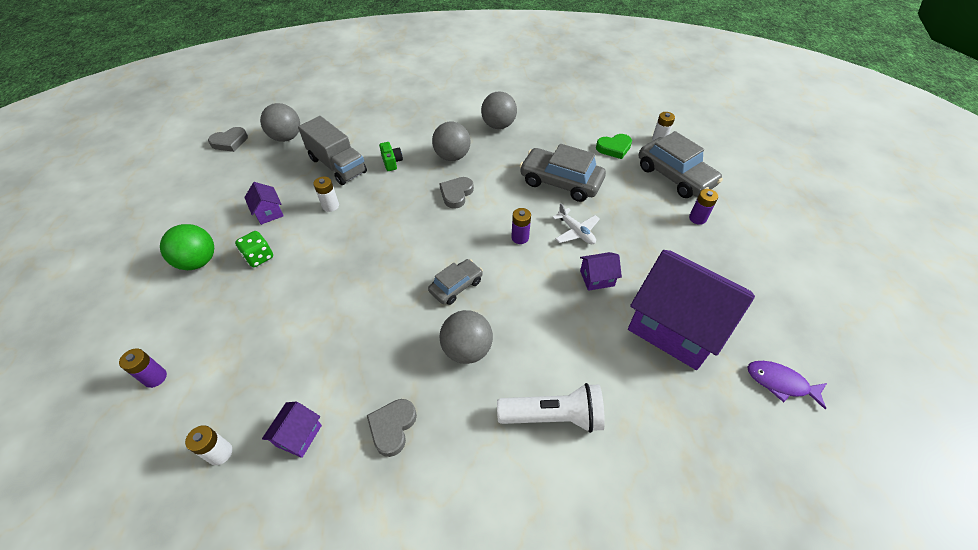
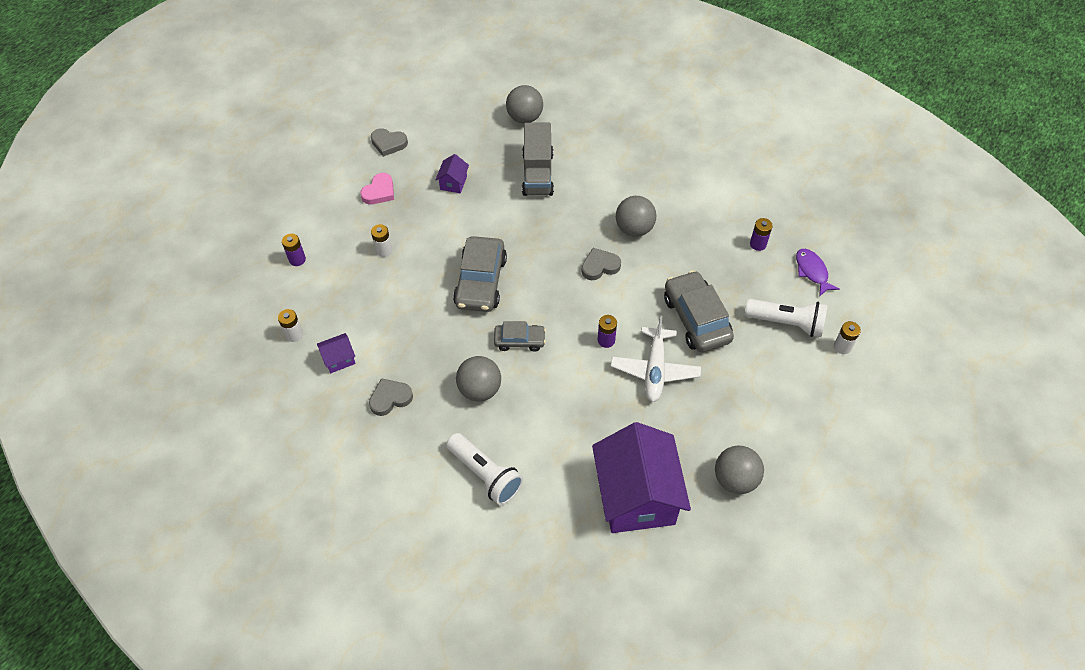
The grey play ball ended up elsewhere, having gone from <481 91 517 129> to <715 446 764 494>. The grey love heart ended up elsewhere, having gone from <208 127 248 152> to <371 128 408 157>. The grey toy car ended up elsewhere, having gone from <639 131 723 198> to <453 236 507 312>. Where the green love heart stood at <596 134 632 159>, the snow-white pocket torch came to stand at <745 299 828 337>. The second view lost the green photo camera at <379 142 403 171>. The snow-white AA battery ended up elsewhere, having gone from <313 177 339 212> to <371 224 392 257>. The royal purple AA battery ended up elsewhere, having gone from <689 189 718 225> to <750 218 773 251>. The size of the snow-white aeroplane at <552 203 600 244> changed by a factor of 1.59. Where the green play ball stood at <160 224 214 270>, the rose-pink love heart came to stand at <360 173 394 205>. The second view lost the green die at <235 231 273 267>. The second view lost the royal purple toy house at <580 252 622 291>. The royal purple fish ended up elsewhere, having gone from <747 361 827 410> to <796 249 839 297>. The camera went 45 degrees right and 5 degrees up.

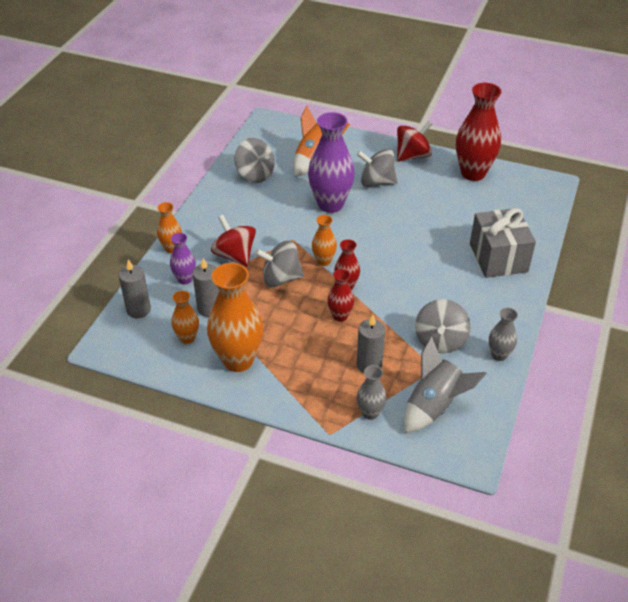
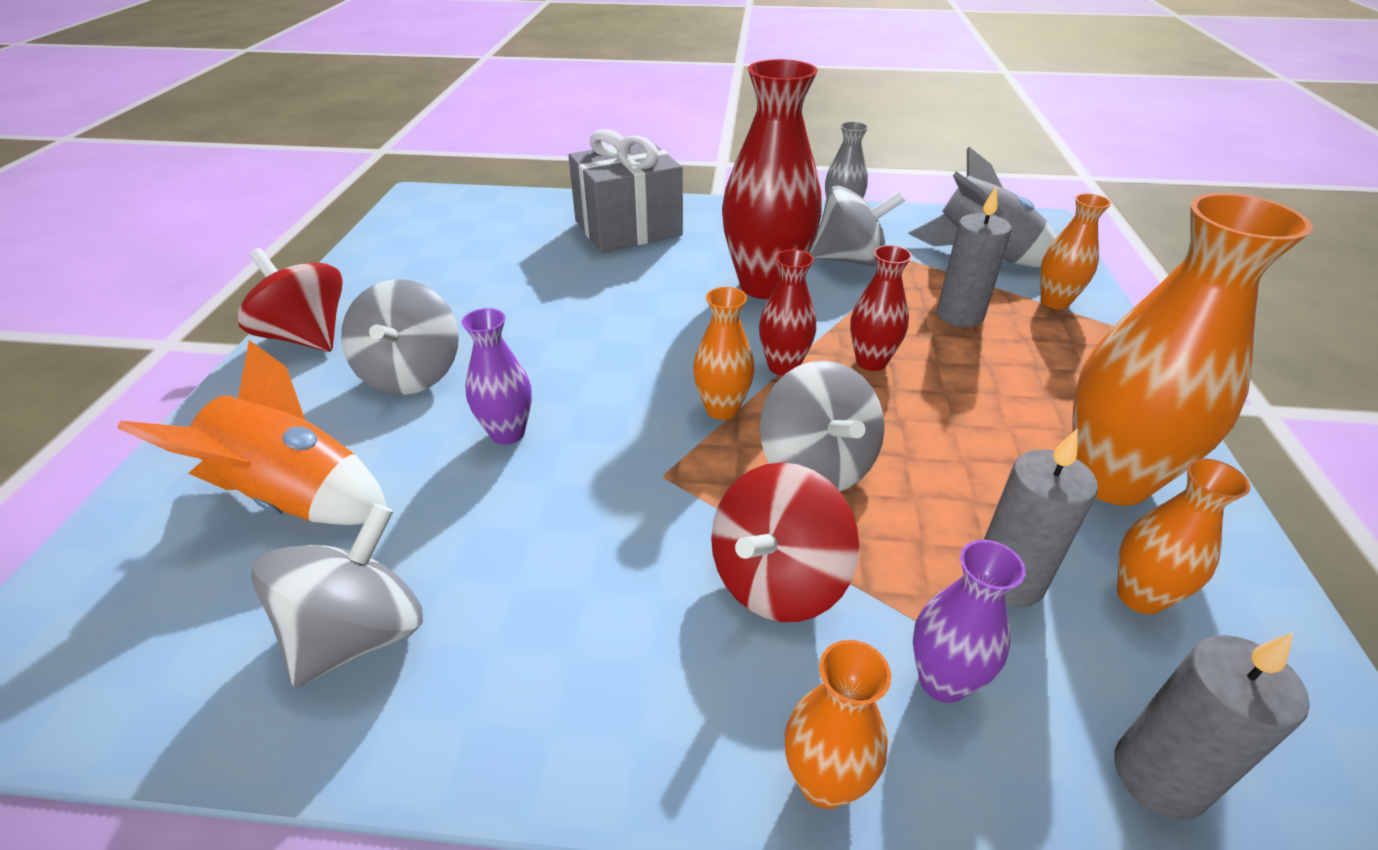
The crimson tall vase ended up elsewhere, having gone from <456 83 502 181> to <722 59 822 299>. The size of the royal purple tall vase at <308 112 355 213> changed by a factor of 0.51. What was the grey tall vase at <357 365 386 420> turned into the bright orange tall vase at <1040 193 1111 310>. The camera went 105 degrees left and 5 degrees down.

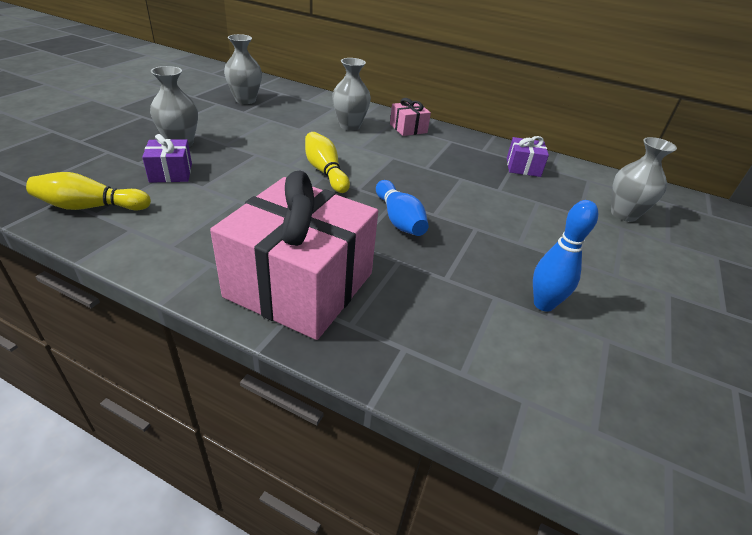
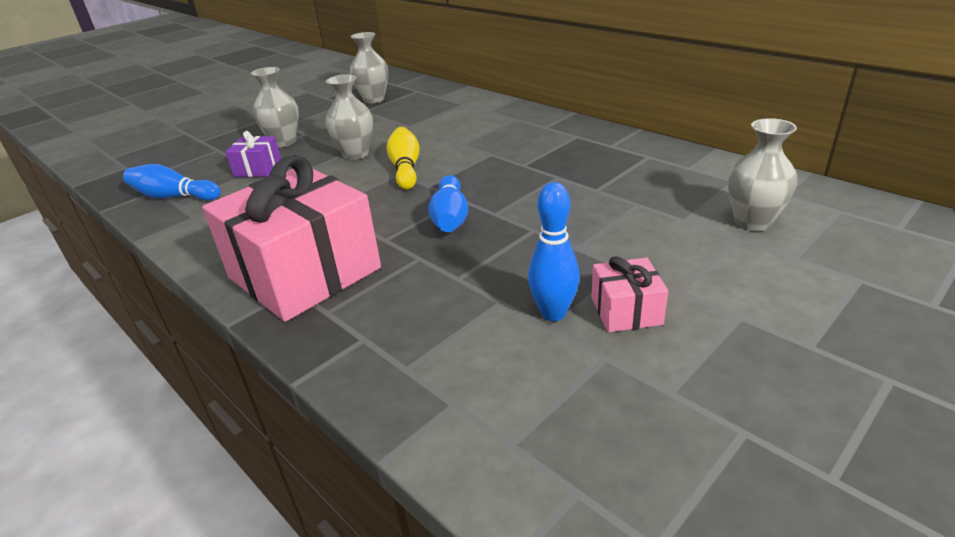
The grey tall vase ended up elsewhere, having gone from <332 58 371 131> to <326 74 373 160>. The rose-pink gift ended up elsewhere, having gone from <390 98 431 136> to <592 256 668 332>. The second view lost the royal purple gift at <507 136 549 177>. What was the golden tenpin at <26 172 151 210> turned into the blue tenpin at <123 164 221 201>. The camera went 25 degrees right and 5 degrees down.

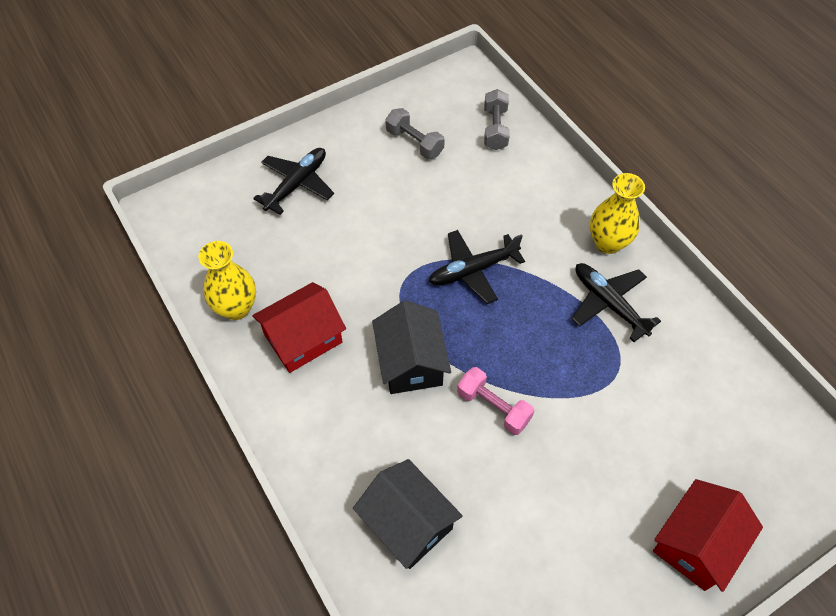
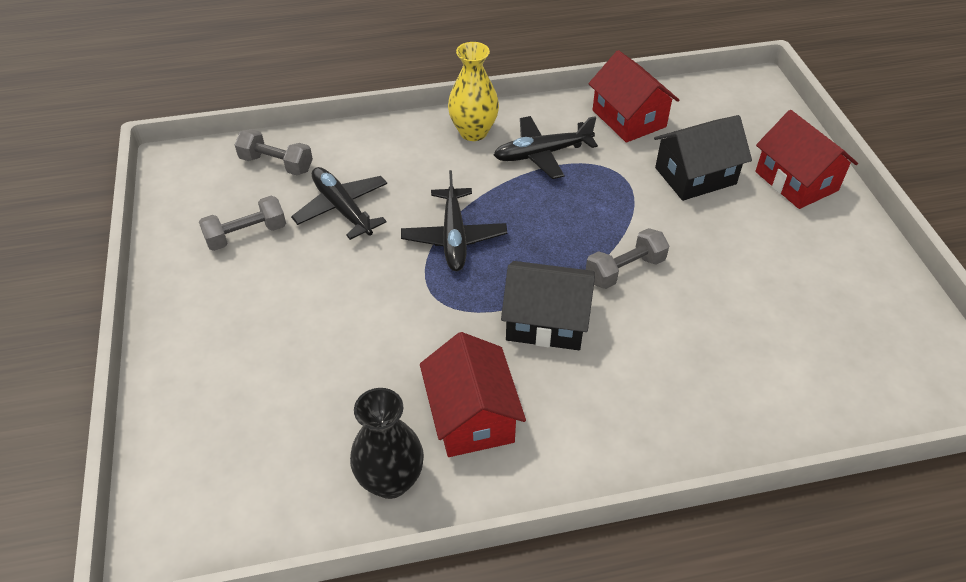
The ebony aeroplane ended up elsewhere, having gone from <253 148 334 215> to <291 167 387 240>. What was the golden tall vase at <198 241 256 320> turned into the ebony tall vase at <350 388 424 499>. What was the rose-pink dumbbell at <457 367 534 435> turned into the grey dumbbell at <586 228 669 289>. The ebony toy house ended up elsewhere, having gone from <353 459 463 569> to <654 115 752 201>. The second view gained the crimson toy house at <588 50 679 143>. The camera went 70 degrees left and 10 degrees down.

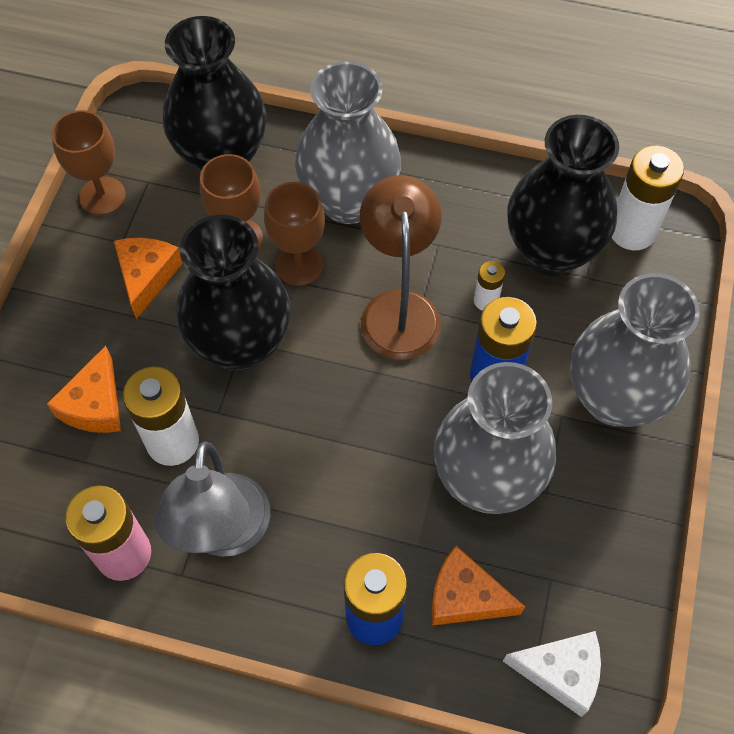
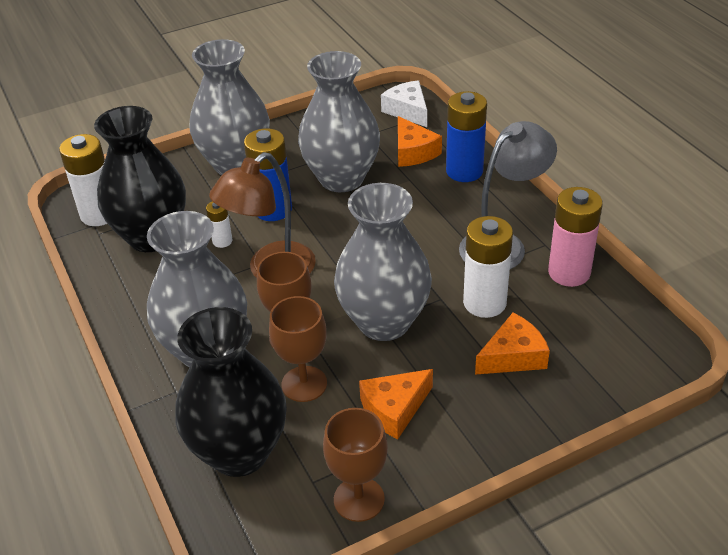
What was the ebony tall vase at <176 215 291 371> turned into the grey tall vase at <334 183 432 341>. The camera went 130 degrees left and 20 degrees down.

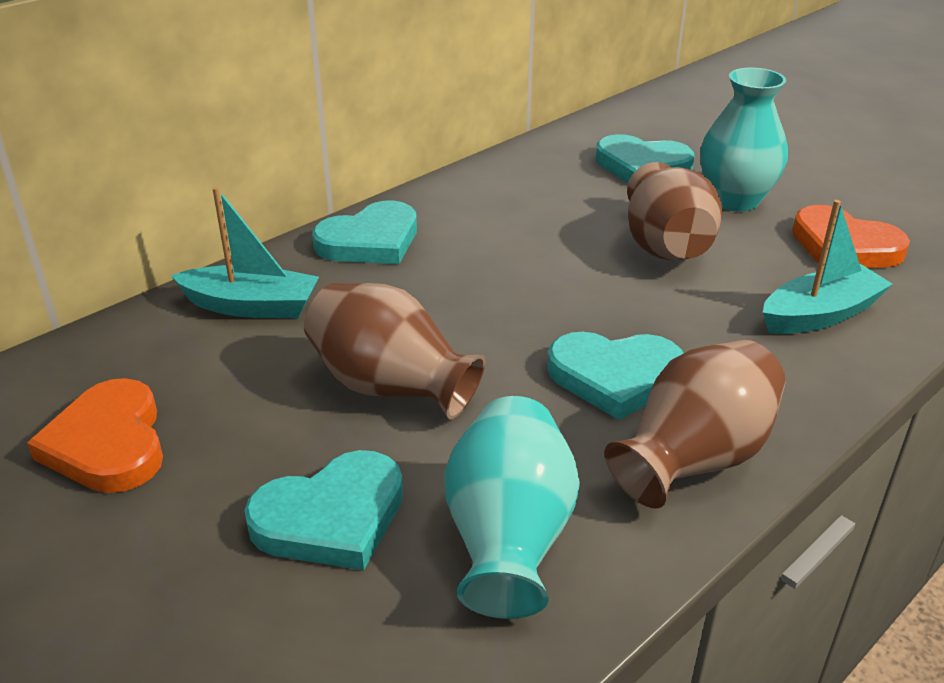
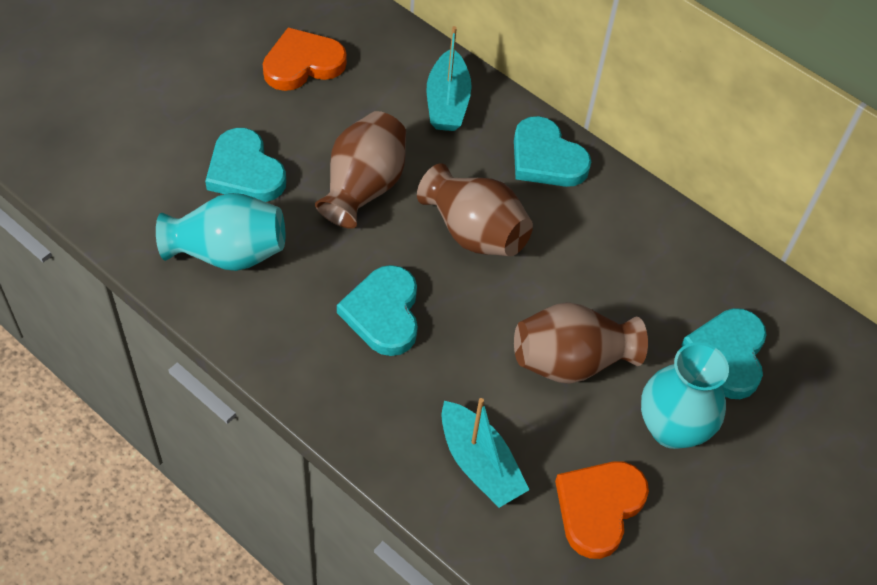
The brown tall vase ended up elsewhere, having gone from <604 340 786 509> to <417 163 533 256>. The camera went 80 degrees right and 20 degrees up.

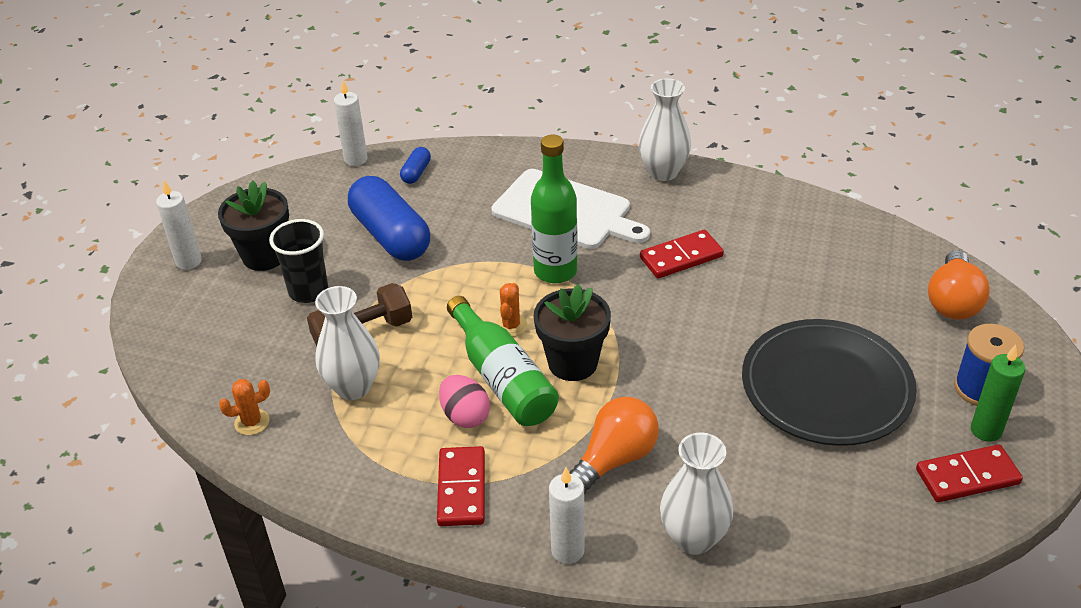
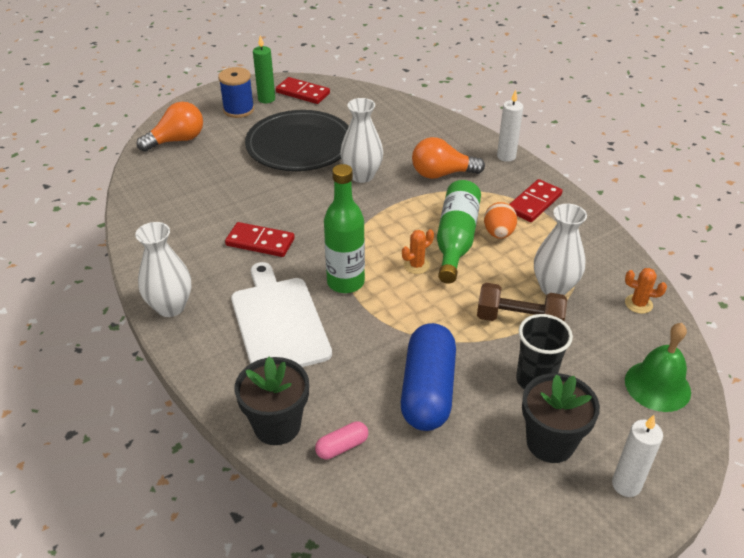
The second view lost the snow-white wax candle at <334 80 368 166>. What was the blue pill at <400 147 431 184> turned into the rose-pink pill at <315 421 368 460>. The ebony potted plant ended up elsewhere, having gone from <534 284 611 381> to <235 357 309 445>. What was the rose-pink toy egg at <439 375 490 428> turned into the bright orange toy egg at <484 202 517 239>. The snow-white tall vase ended up elsewhere, having gone from <660 433 733 555> to <340 98 383 183>. The second view gained the green school bell at <625 323 691 412>. The camera went 140 degrees left and 0 degrees up.

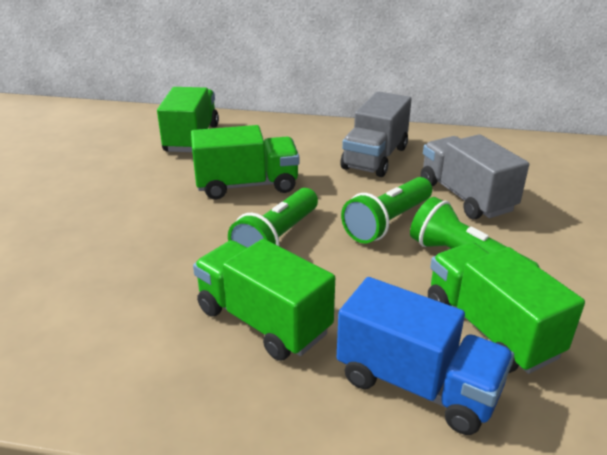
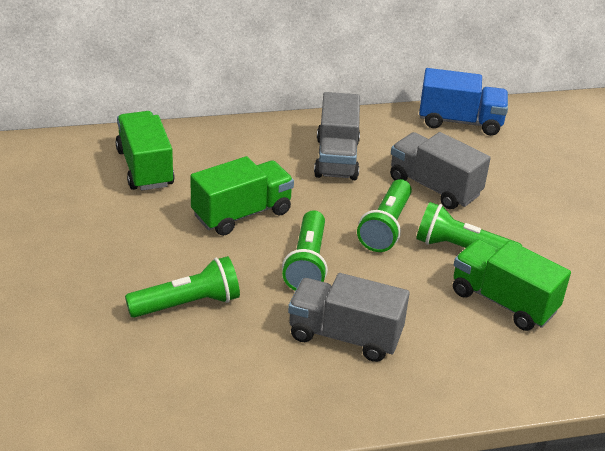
What was the green toy truck at <193 239 335 361> turned into the grey toy truck at <288 273 410 362>. The blue toy truck ended up elsewhere, having gone from <337 277 514 435> to <419 68 508 136>. The second view gained the green pocket torch at <125 256 240 318>. The camera went 25 degrees left and 5 degrees up.

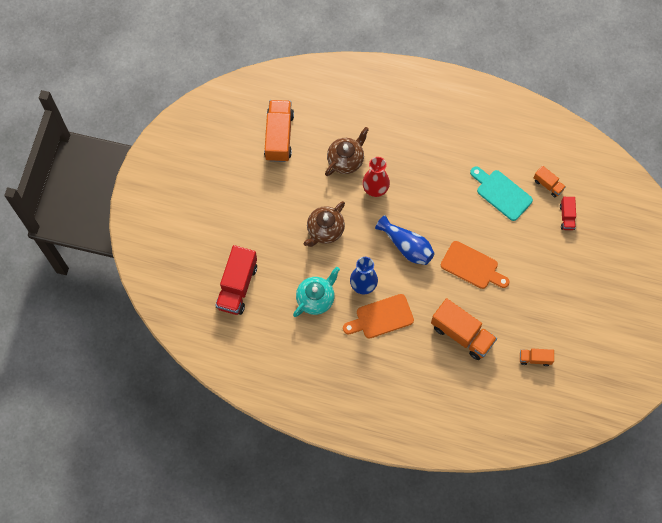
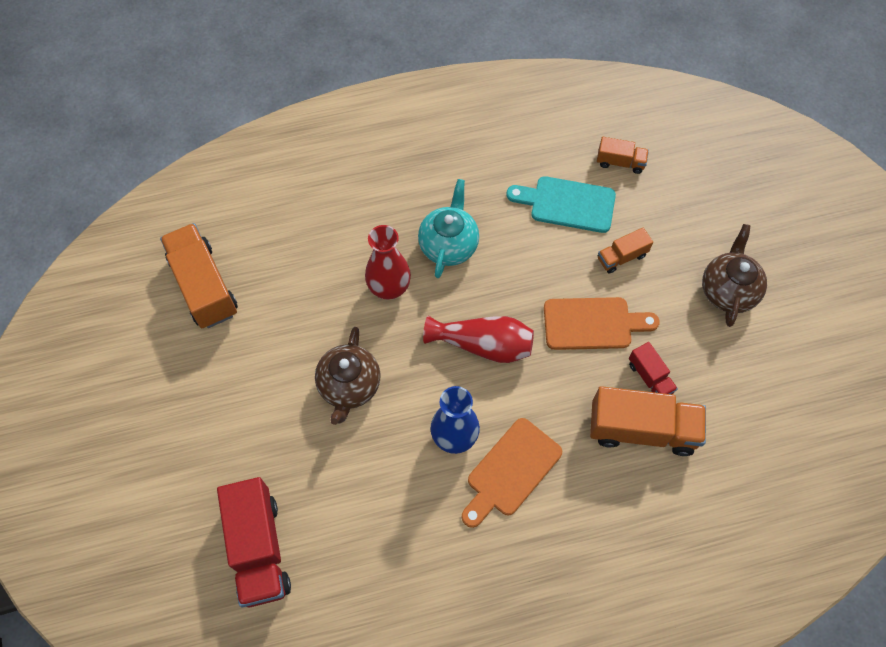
The brown tea pot ended up elsewhere, having gone from <325 127 369 176> to <702 224 767 327>. The crimson toy truck ended up elsewhere, having gone from <560 197 576 230> to <629 342 678 394>. What was the blue tall vase at <375 215 435 265> turned into the crimson tall vase at <423 316 534 363>. The teal tea pot ended up elsewhere, having gone from <293 267 340 317> to <418 179 479 278>. The bright orange toy truck ended up elsewhere, having gone from <520 348 554 366> to <598 228 653 274>. The camera went 30 degrees left and 5 degrees down.

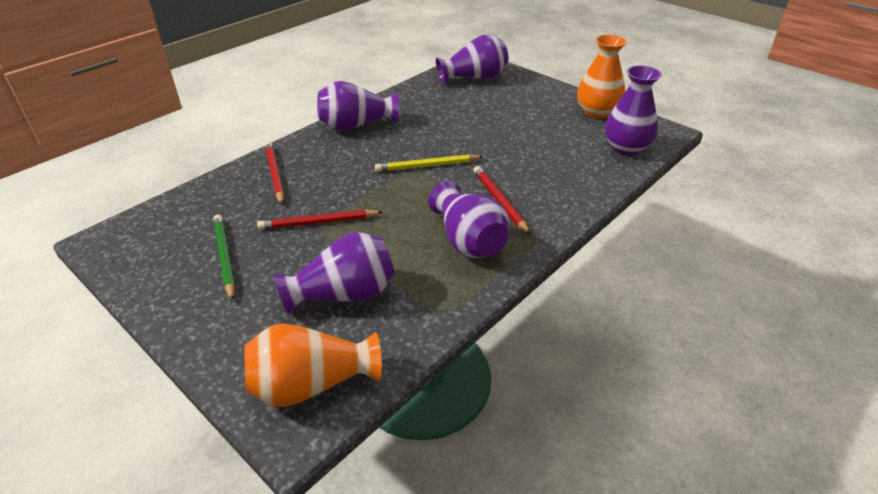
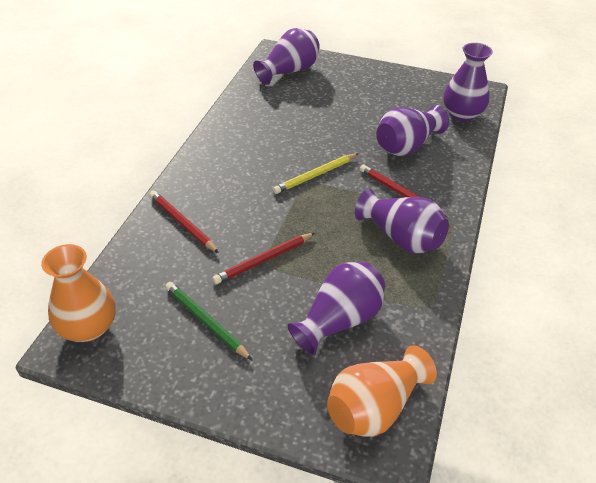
The bright orange tall vase ended up elsewhere, having gone from <577 34 627 118> to <41 244 116 342>. The royal purple tall vase ended up elsewhere, having gone from <317 81 399 131> to <376 105 449 156>. The camera went 25 degrees left and 5 degrees up.

